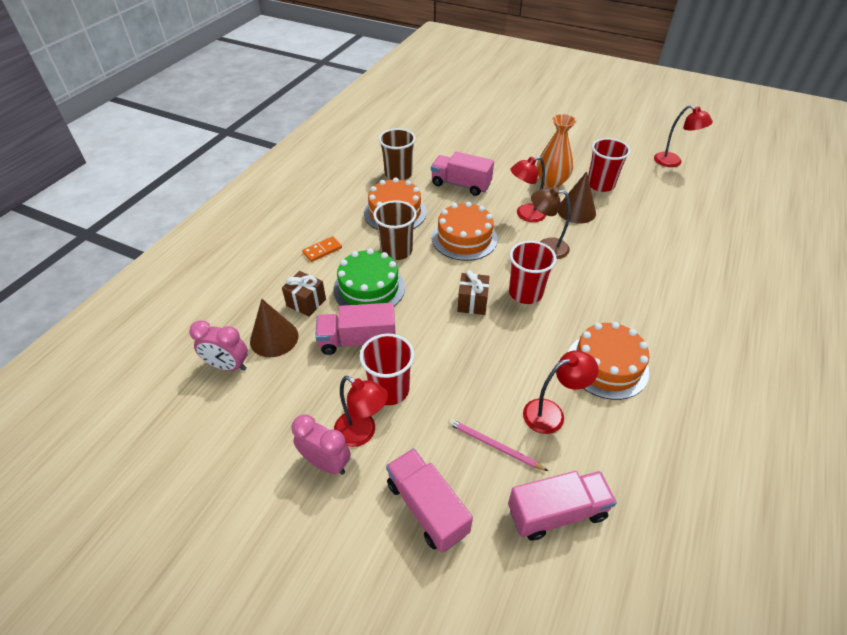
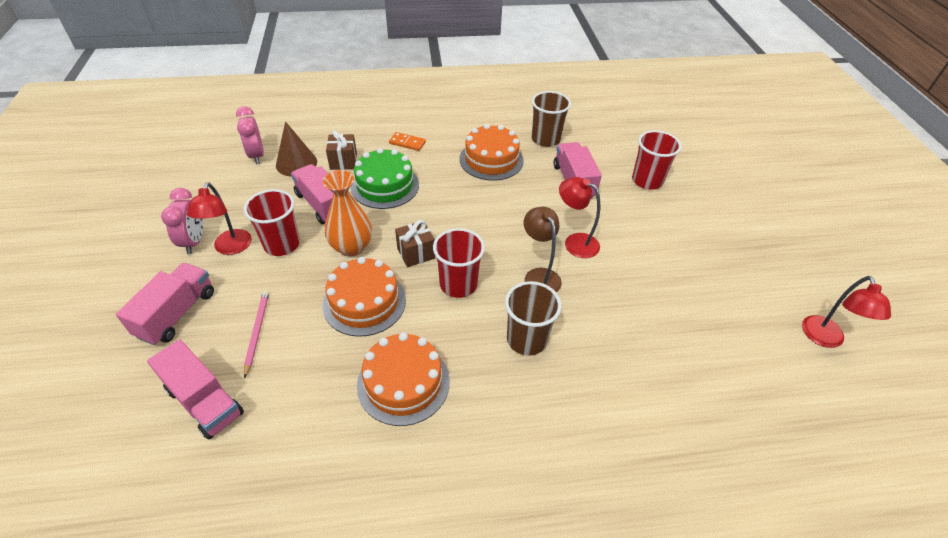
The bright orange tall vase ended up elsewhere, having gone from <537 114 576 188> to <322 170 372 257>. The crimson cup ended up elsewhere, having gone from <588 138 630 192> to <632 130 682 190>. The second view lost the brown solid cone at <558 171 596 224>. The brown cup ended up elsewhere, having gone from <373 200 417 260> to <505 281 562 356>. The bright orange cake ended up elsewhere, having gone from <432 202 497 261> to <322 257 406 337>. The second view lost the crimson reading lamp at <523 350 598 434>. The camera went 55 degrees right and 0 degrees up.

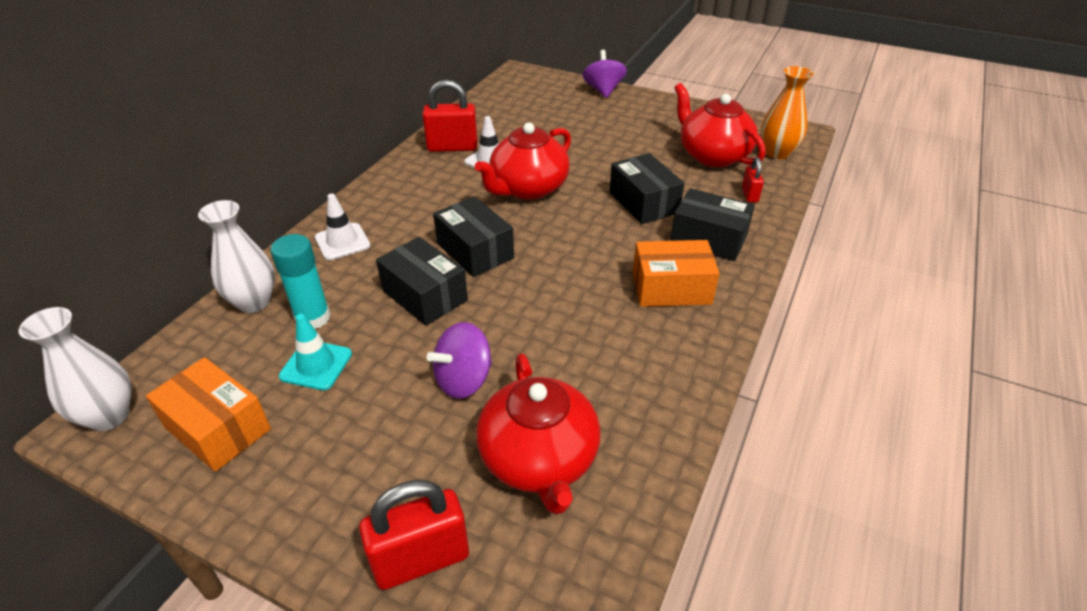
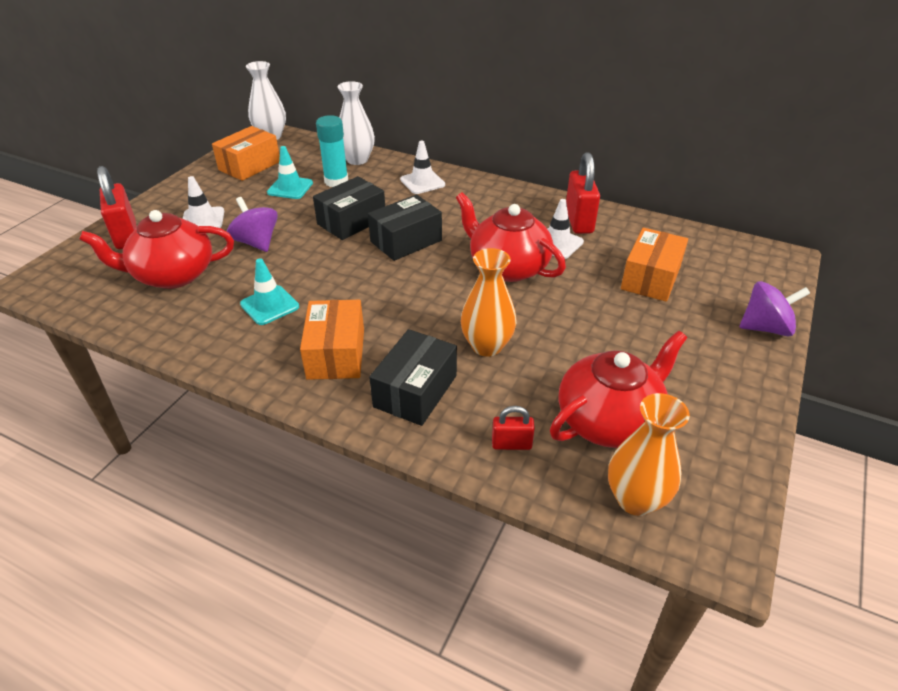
Where the ebony parcel stood at <609 153 684 224>, the bright orange tall vase came to stand at <461 248 517 357>. The second view gained the snow-white road cone at <183 176 224 228>. The second view gained the bright orange parcel at <621 228 688 302>. The second view gained the teal road cone at <240 258 299 325>. The camera went 90 degrees right and 0 degrees up.

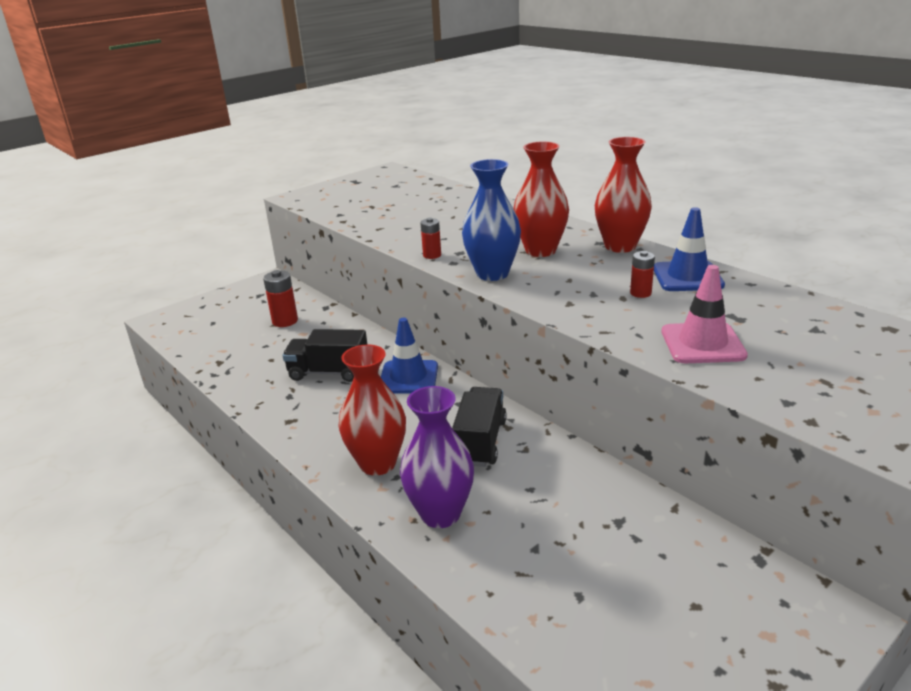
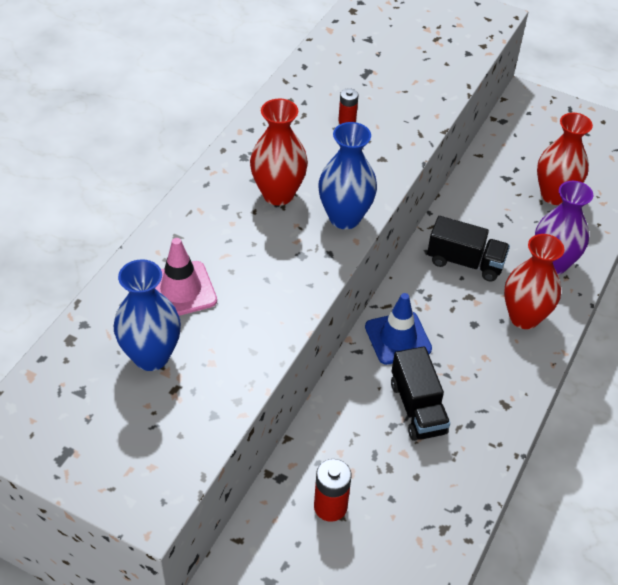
The crimson tall vase ended up elsewhere, having gone from <595 137 652 253> to <537 113 593 205>. The second view lost the blue road cone at <654 207 725 291>. The second view lost the crimson AA battery at <420 218 441 259>. The rose-pink road cone ended up elsewhere, having gone from <661 265 748 363> to <155 238 217 316>. The ebony toy truck at <452 387 507 467> ended up facing another way, 150 degrees counterclockwise from before. The second view gained the blue tall vase at <114 259 181 371>. The camera went 115 degrees left and 20 degrees up.

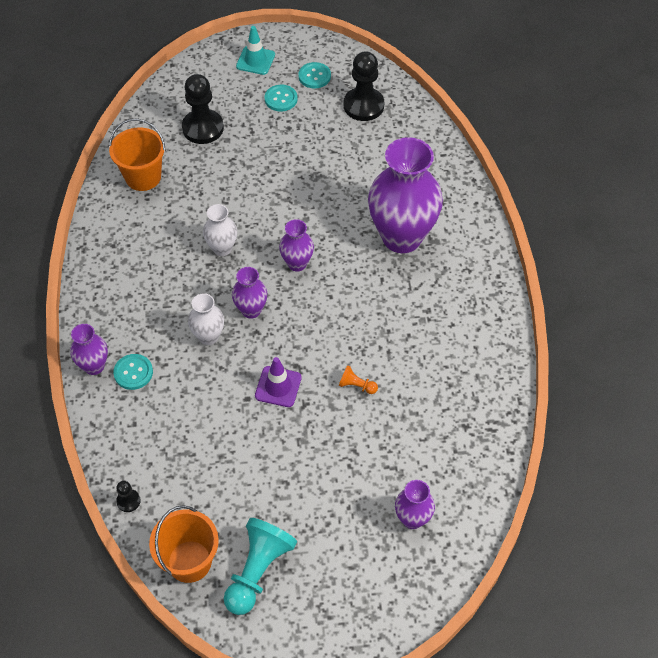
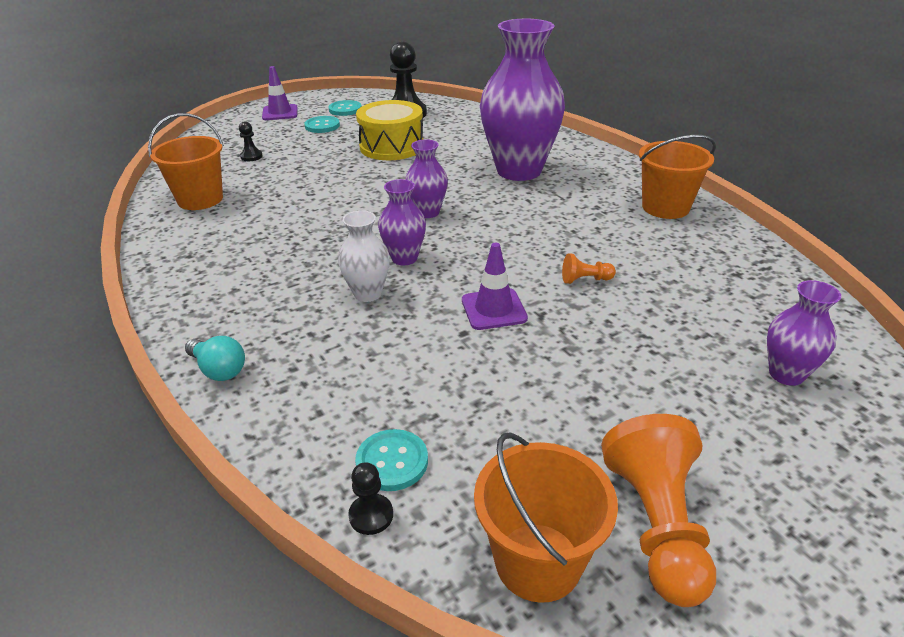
What was the teal road cone at <236 26 275 75> turned into the royal purple road cone at <262 66 298 120>. The size of the ebony pawn at <182 74 224 144> changed by a factor of 0.46. The second view lost the snow-white tall vase at <203 204 237 256>. Where the royal purple tall vase stood at <70 324 108 375>, the teal light bulb came to stand at <185 336 245 381>. The teal button ended up elsewhere, having gone from <113 354 153 390> to <355 429 428 491>. What was the teal pawn at <224 518 297 615> turned into the bright orange pawn at <601 414 716 607>. The second view gained the golden toy drum at <356 100 424 160>. The second view gained the bright orange sand bucket at <639 135 716 219>. The camera went 25 degrees left and 20 degrees down.

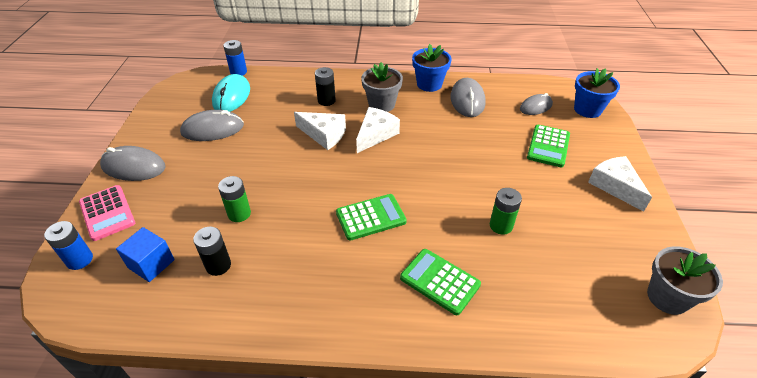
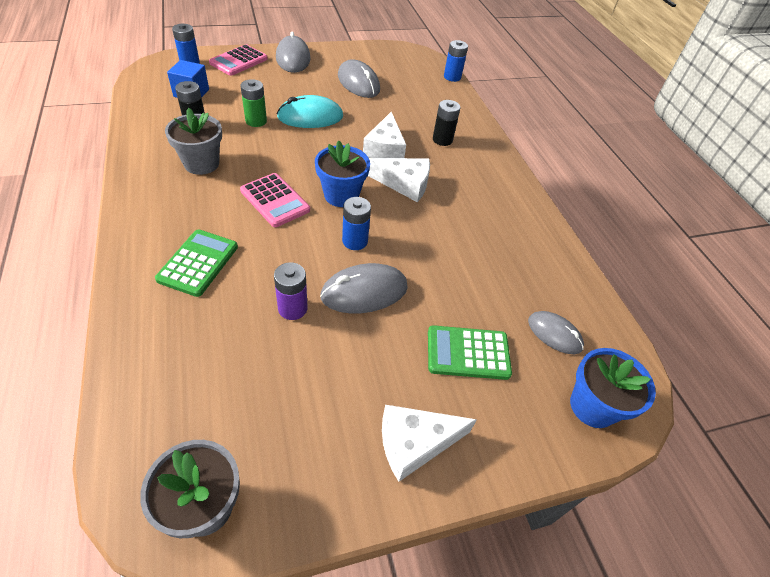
The blue potted plant ended up elsewhere, having gone from <412 44 452 92> to <315 140 370 207>. The grey potted plant ended up elsewhere, having gone from <361 62 403 112> to <165 108 222 175>. The teal mouse ended up elsewhere, having gone from <212 74 250 112> to <277 95 343 128>. The grey mouse ended up elsewhere, having gone from <451 78 486 117> to <320 263 408 313>. The snow-white cheese at <588 156 652 212> ended up facing another way, 150 degrees counterclockwise from before. What was the green AA battery at <490 188 522 235> turned into the royal purple AA battery at <274 262 308 320>. What was the green pocket calculator at <336 194 407 240> turned into the rose-pink pocket calculator at <240 173 310 227>. The second view gained the blue AA battery at <342 197 371 250>. The camera went 65 degrees right and 5 degrees up.

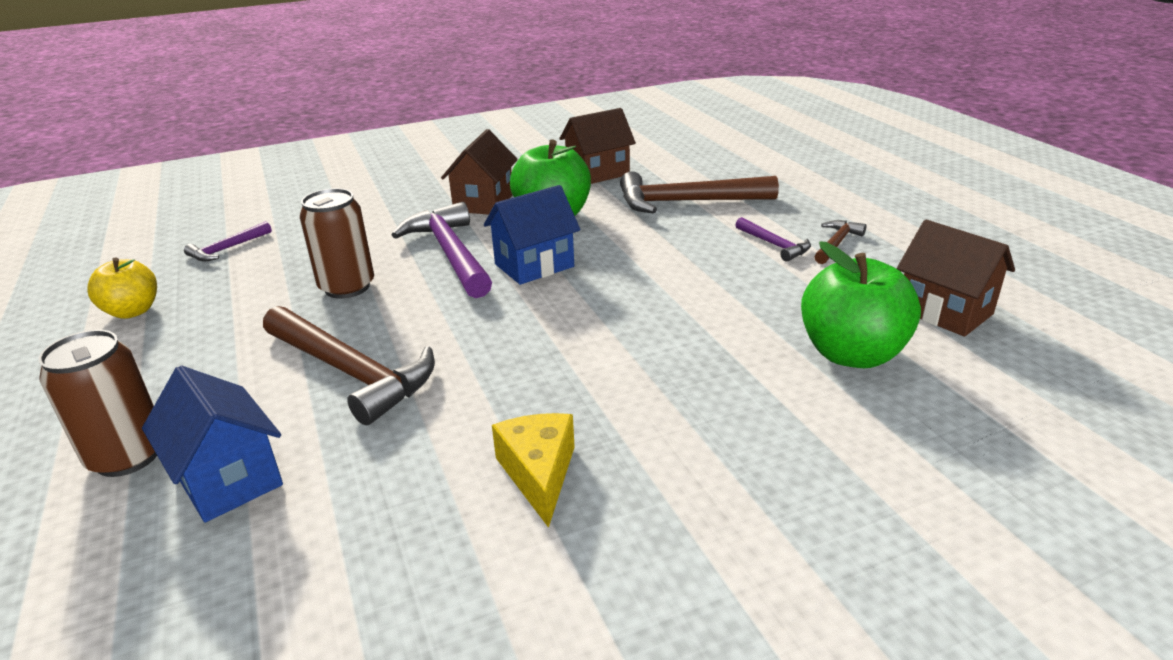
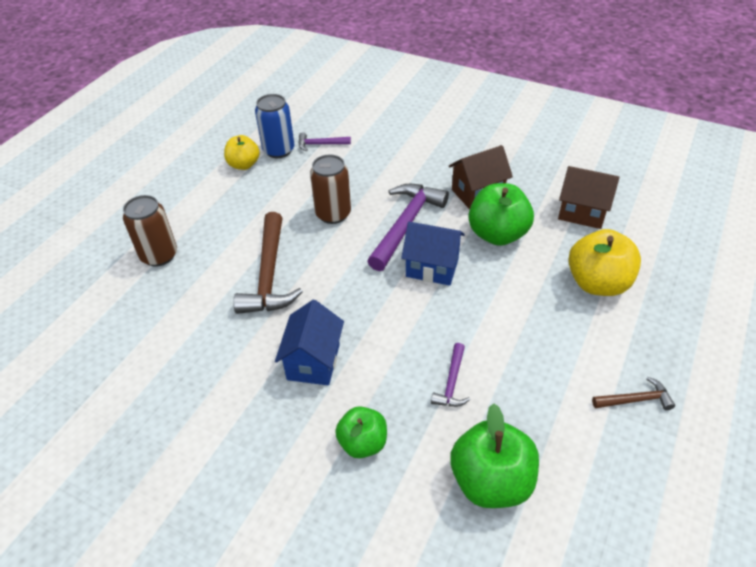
Where the brown claw hammer stood at <620 171 779 213>, the golden toy apple came to stand at <568 229 641 296>. The royal purple claw hammer ended up elsewhere, having gone from <735 217 811 262> to <431 343 470 407>. The second view lost the brown toy house at <896 220 1015 337>. The blue toy house ended up elsewhere, having gone from <142 365 283 523> to <275 300 344 385>. The second view lost the golden cheese at <492 413 575 528>. The second view gained the blue can at <255 94 295 158>. The second view gained the green toy apple at <335 406 387 458>. The camera went 50 degrees right and 15 degrees up.

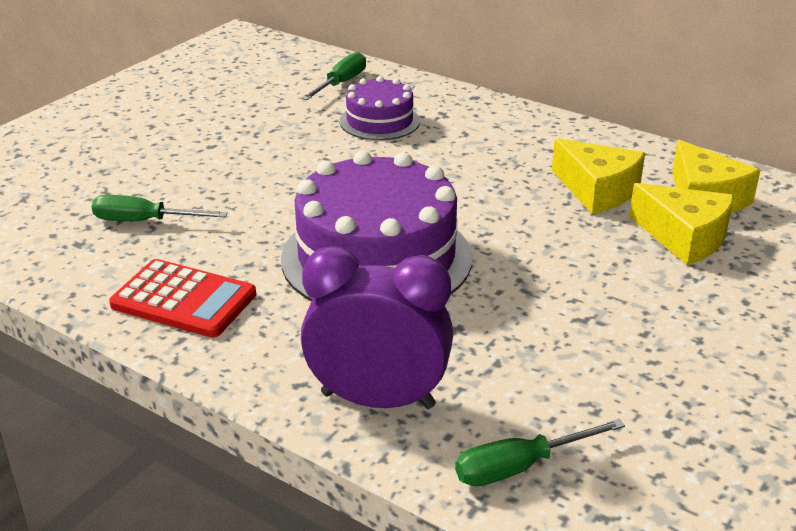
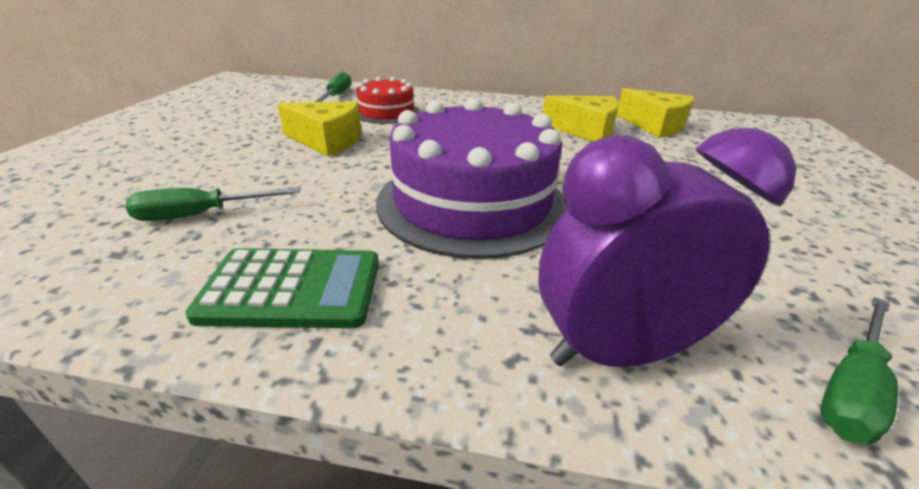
What was the royal purple cake at <339 76 420 140> turned into the crimson cake at <357 77 420 124>. The golden cheese ended up elsewhere, having gone from <629 183 734 265> to <278 101 361 156>. What was the crimson pocket calculator at <109 259 256 338> turned into the green pocket calculator at <185 248 379 328>. The camera went 25 degrees left and 0 degrees up.

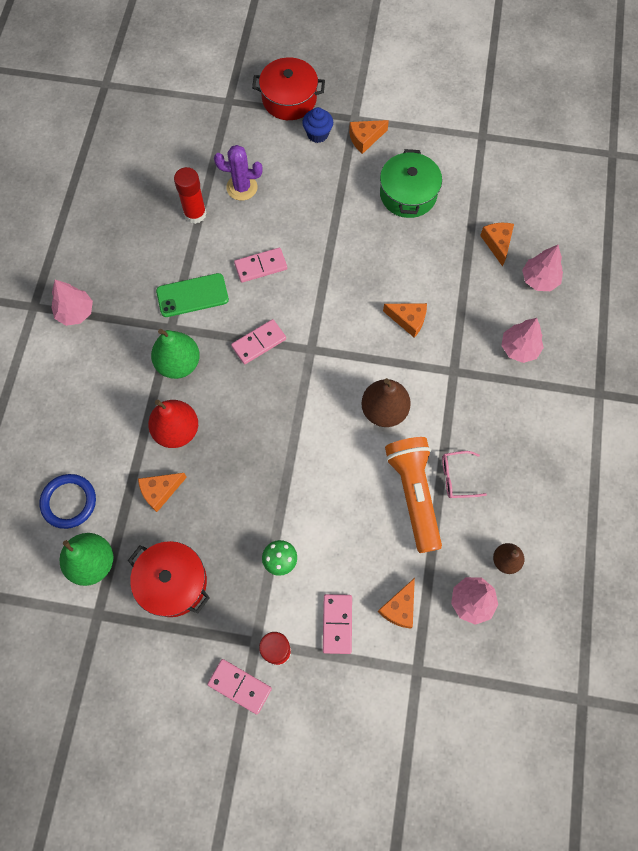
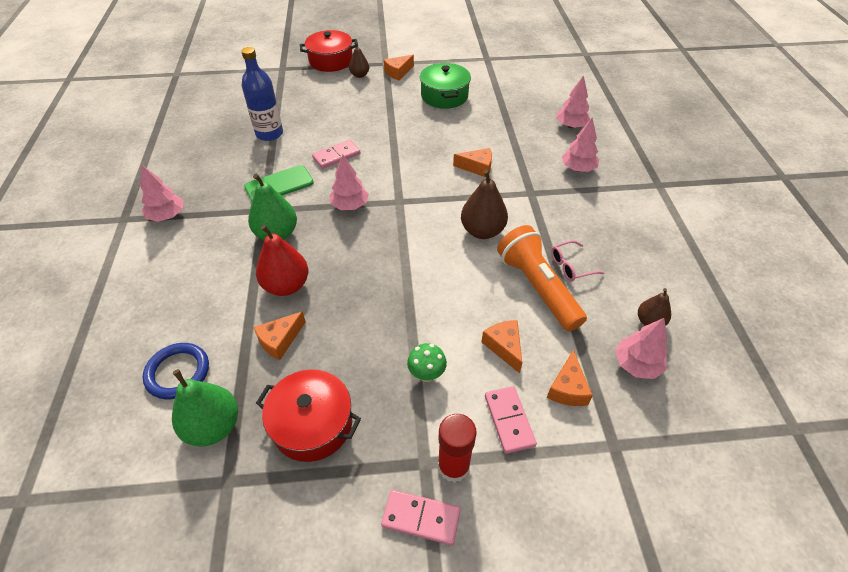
Where the blue muffin stood at <302 107 333 143>, the brown pear fruit came to stand at <349 42 369 78>. The second view lost the royal purple cactus at <214 145 263 201>. Where the crimson glue stood at <174 167 207 224>, the blue drink bottle came to stand at <241 47 283 141>. The bright orange cheese ended up elsewhere, having gone from <480 223 514 267> to <482 320 522 373>. Where the rose-pink domino stood at <231 319 286 364>, the rose-pink tree came to stand at <329 155 369 210>. The camera went 15 degrees left and 20 degrees down.

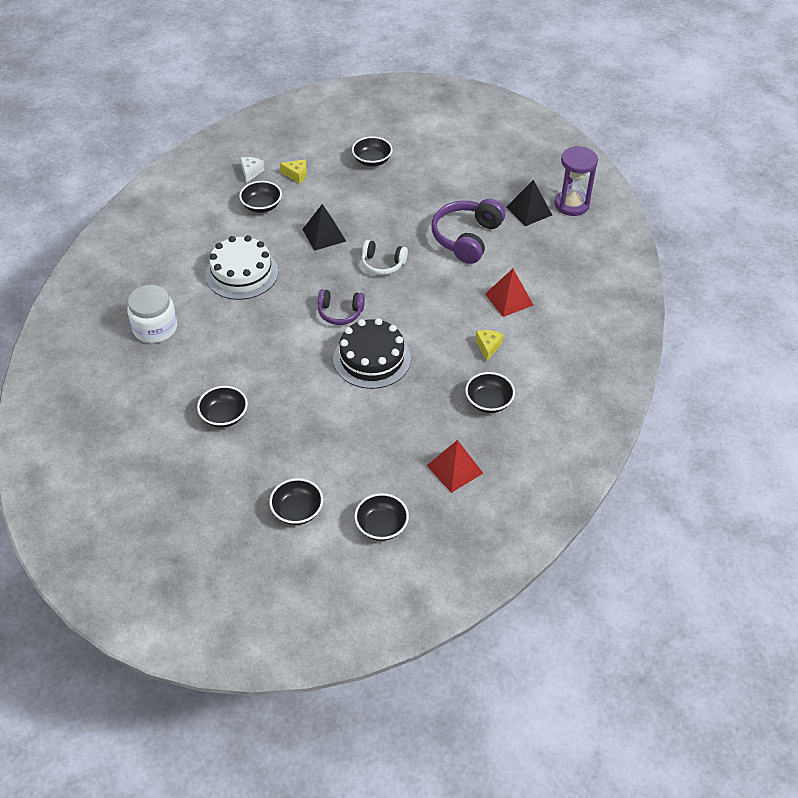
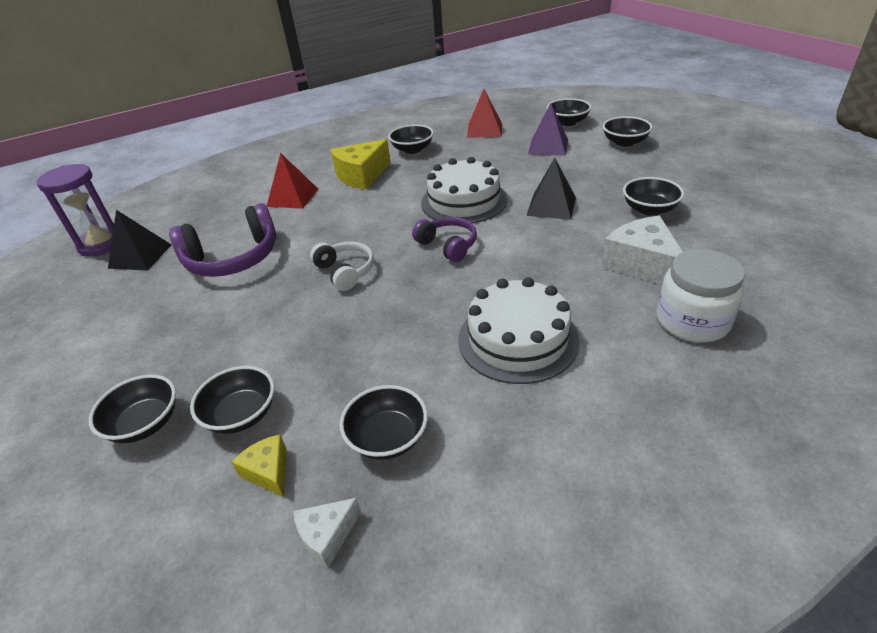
The ebony pyramid shape ended up elsewhere, having gone from <302 204 346 251> to <526 158 576 220>. What was the ebony cake at <333 318 411 389> turned into the snow-white cake at <421 157 508 224>. The size of the golden cheese at <475 330 504 361> changed by a factor of 1.88. The second view gained the royal purple pyramid shape at <528 103 568 156>. The second view gained the snow-white cheese at <601 216 683 285>. The second view gained the ebony deep dish at <190 366 275 434>. The camera went 135 degrees left and 10 degrees down.

